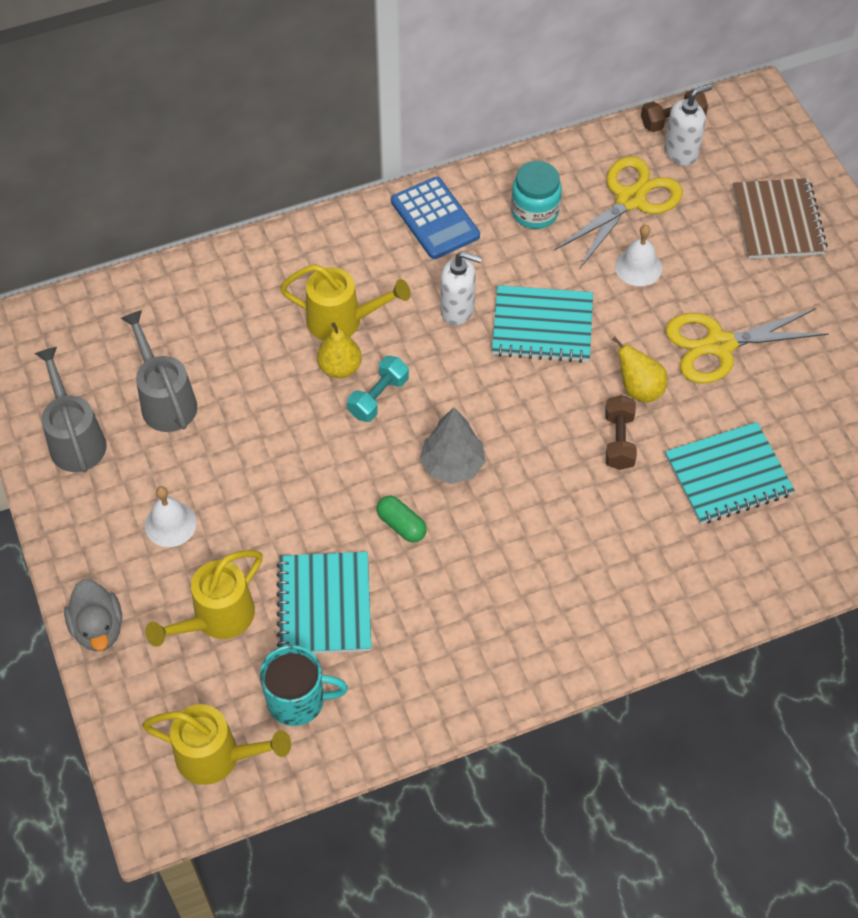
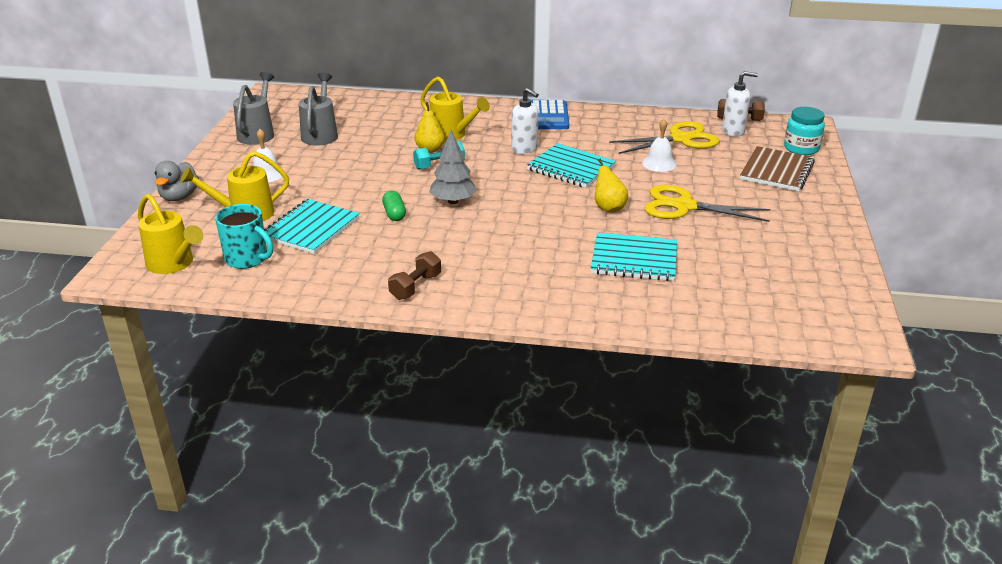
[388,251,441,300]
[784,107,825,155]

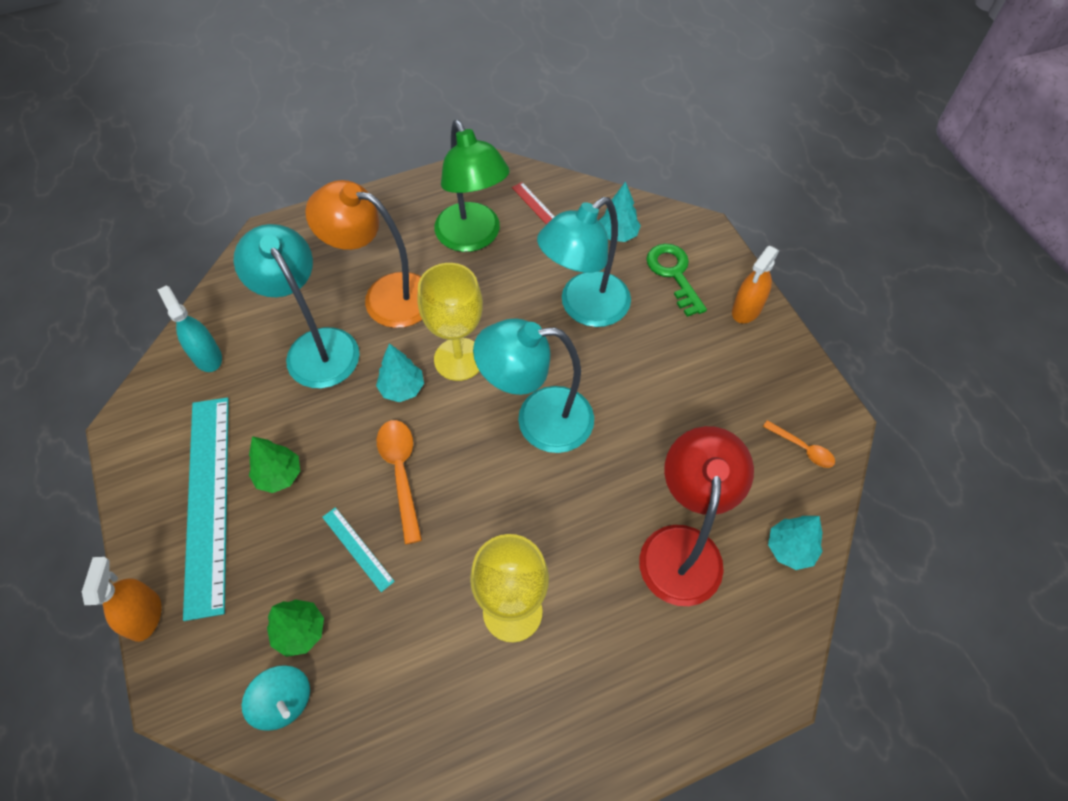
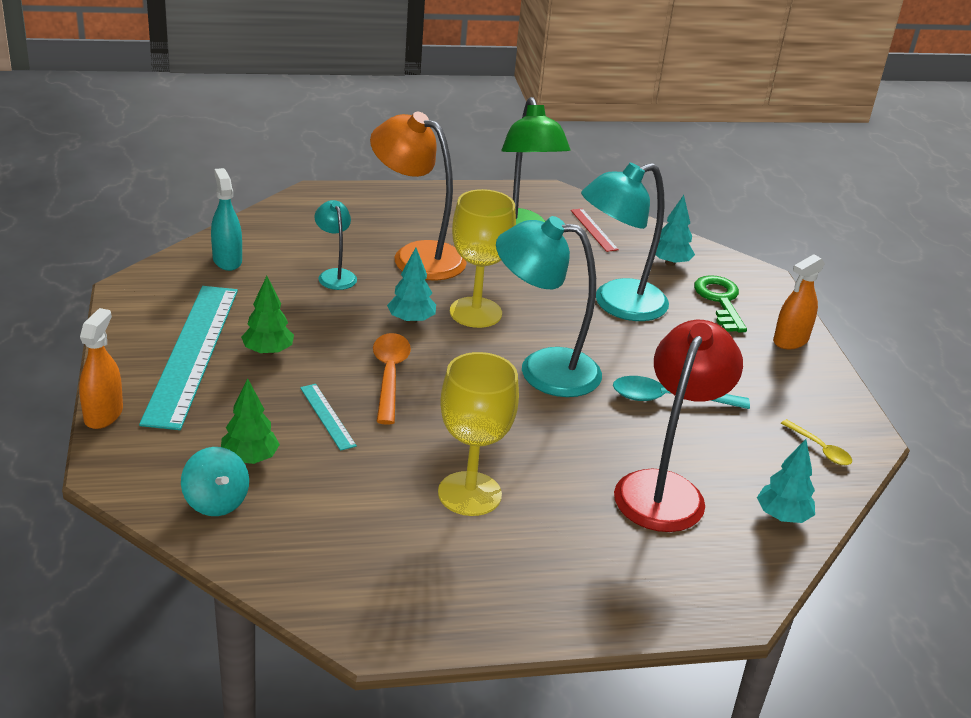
[314,200,357,290]
[613,376,750,409]
[781,419,852,465]

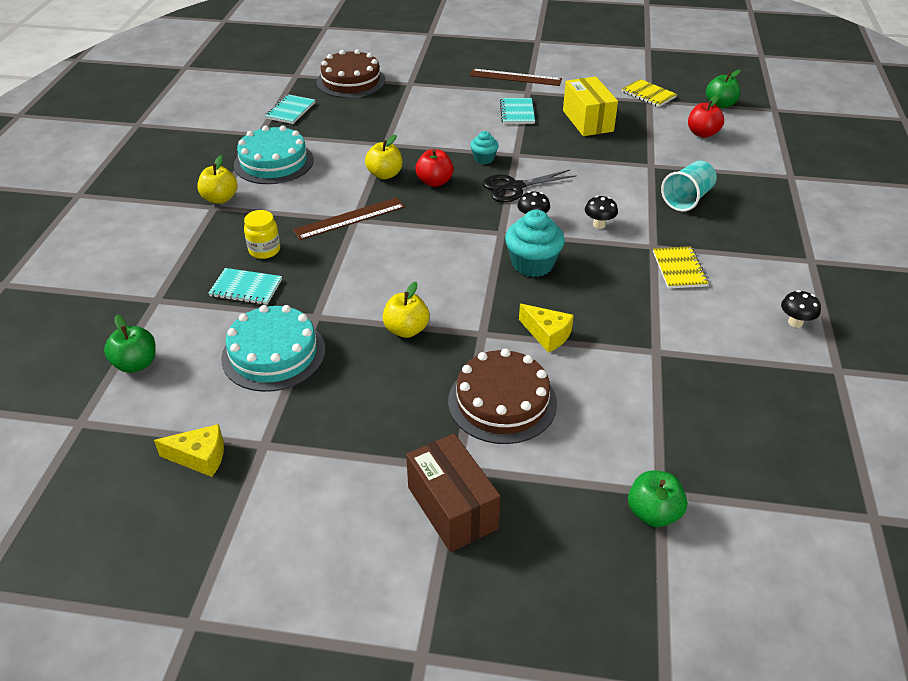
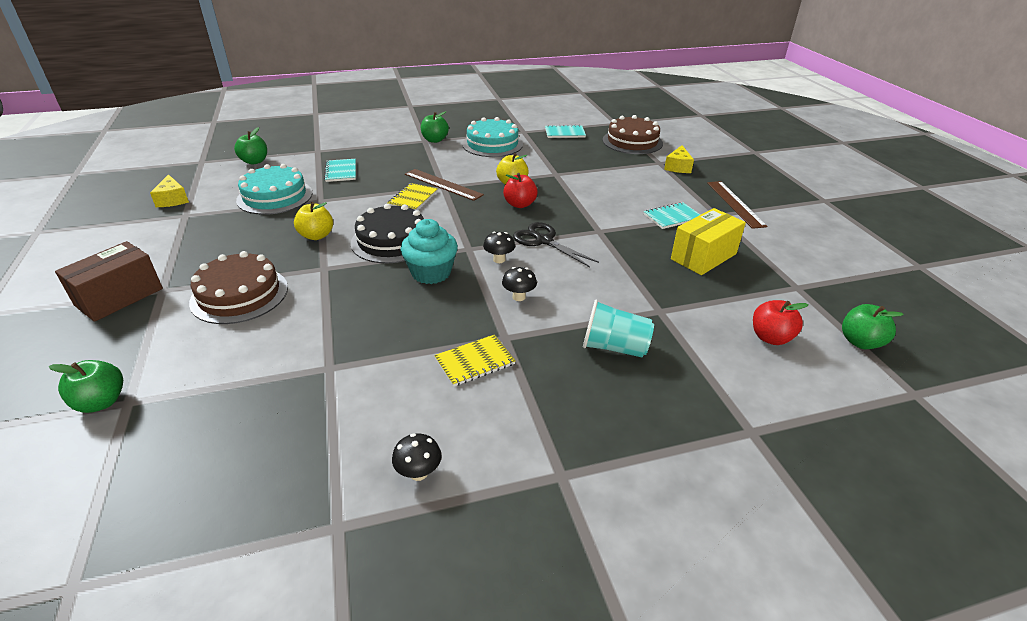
[351,204,424,263]
[388,183,438,210]
[421,111,449,143]
[664,145,694,173]
[244,210,280,259] (first image)
[470,131,499,164] (first image)

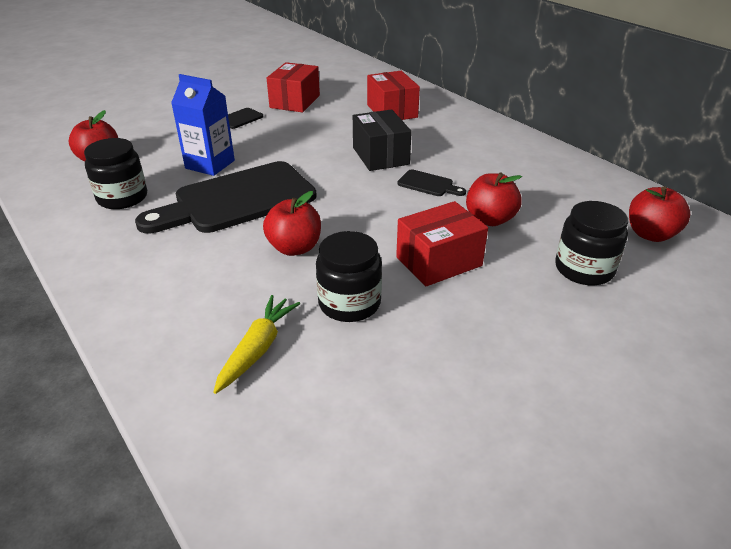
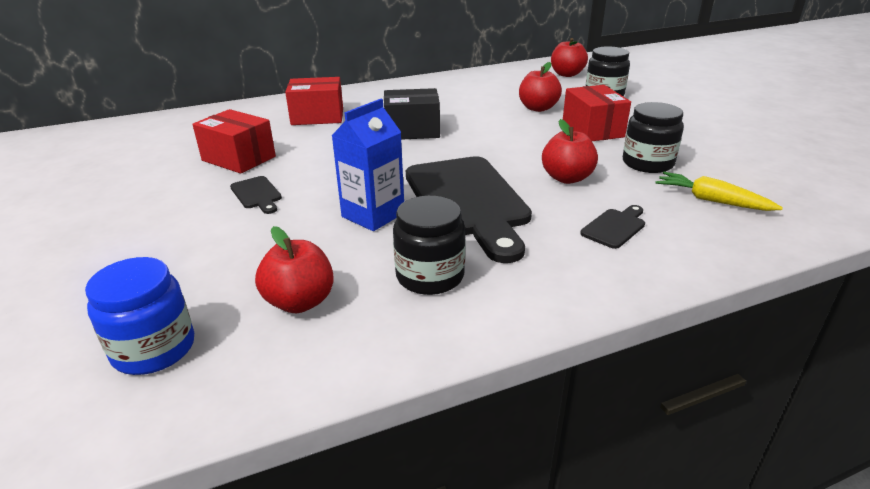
[85,257,194,375]
[580,205,645,249]

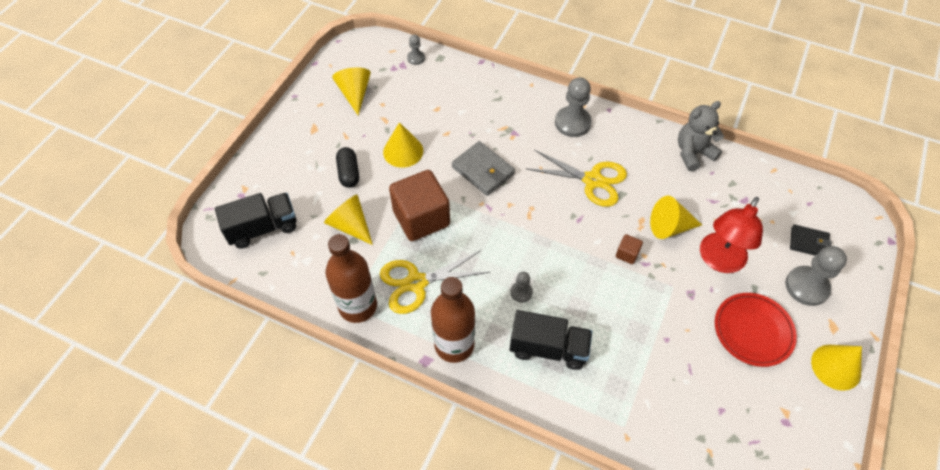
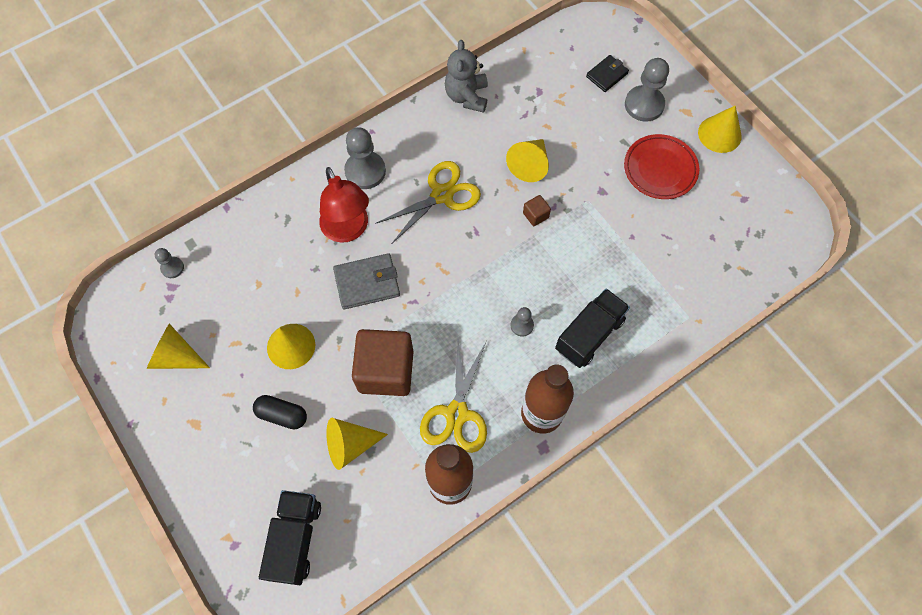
[319,167,369,243]

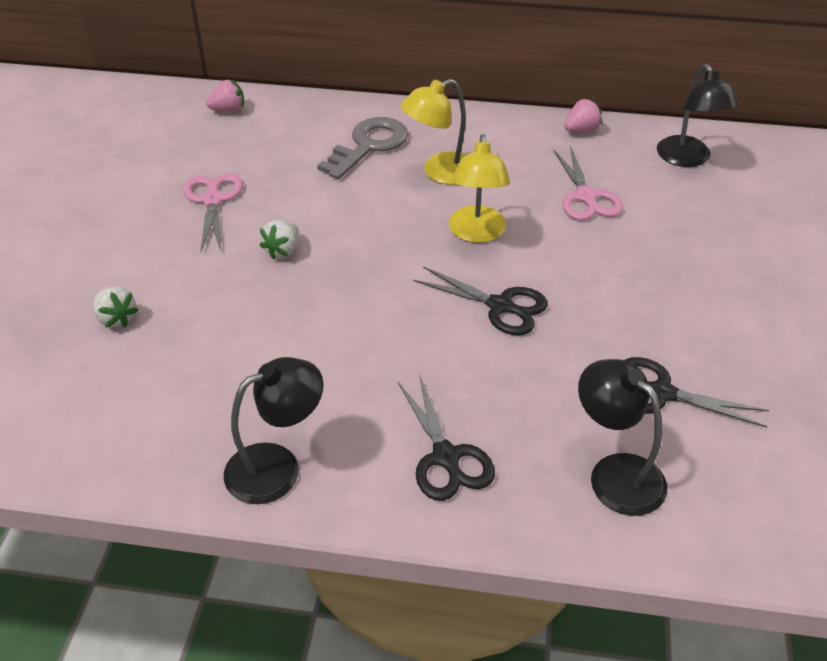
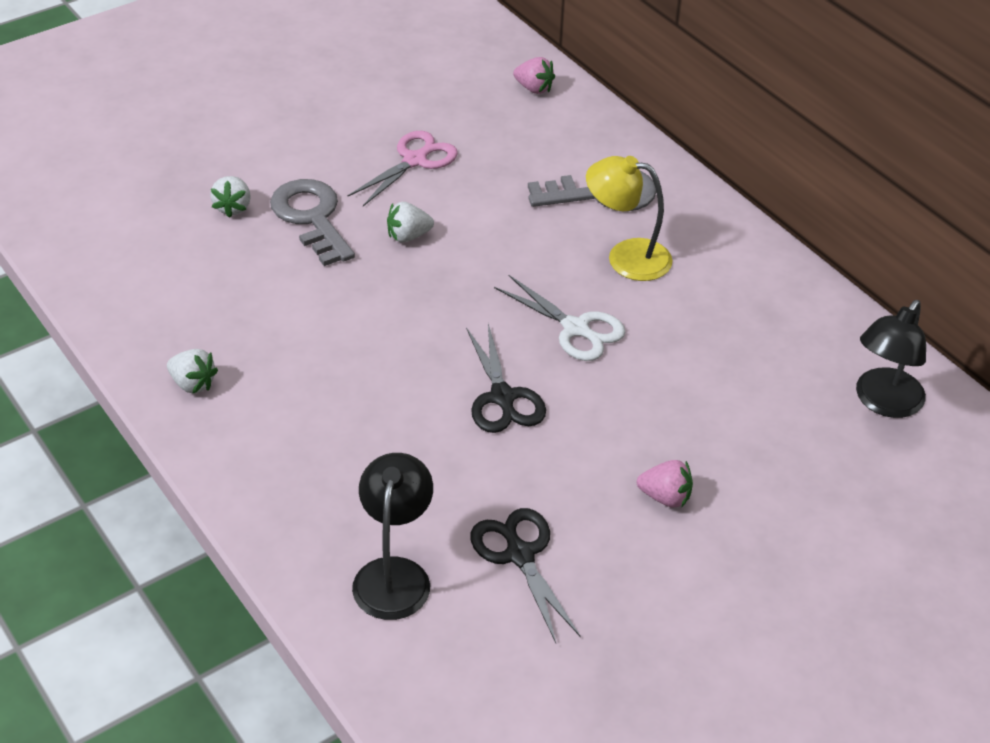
[167,349,218,394]
[270,179,355,266]
[494,275,625,361]
[637,460,693,508]
[398,374,495,501] (first image)
[553,148,623,221] (first image)

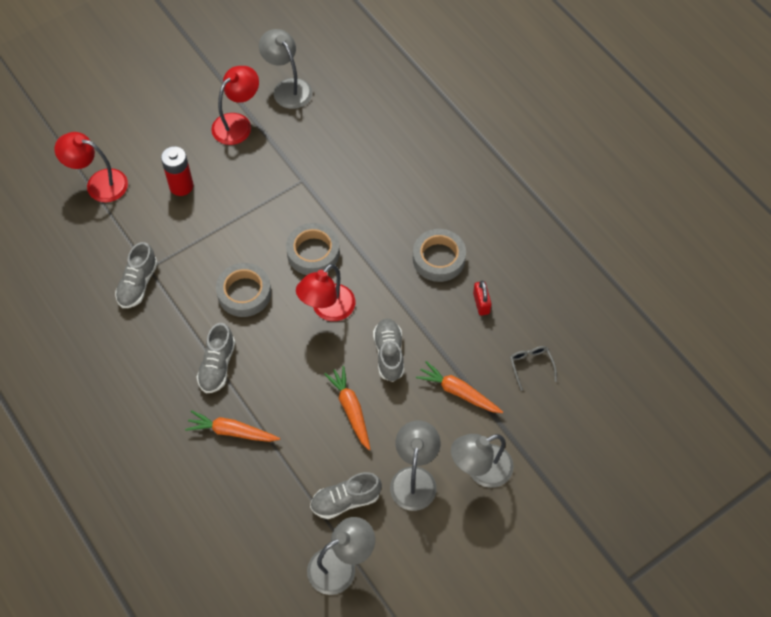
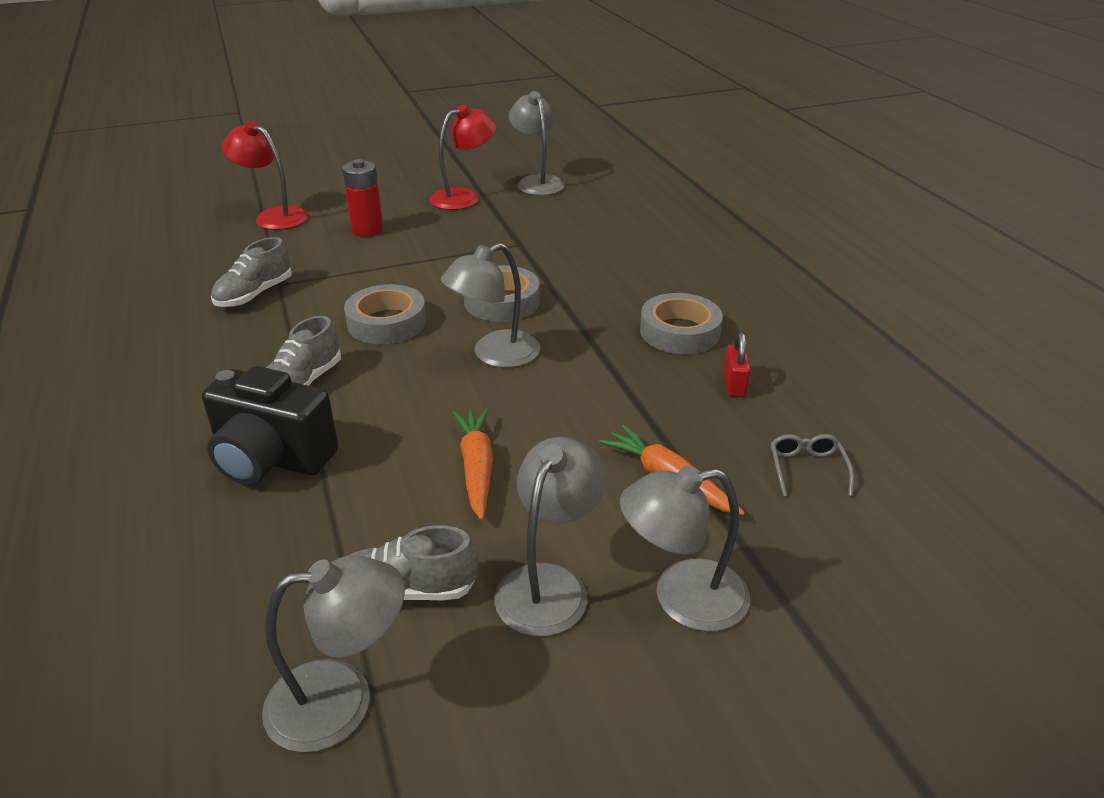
[202,366,338,485]
[441,243,540,368]
[373,319,404,382] (first image)

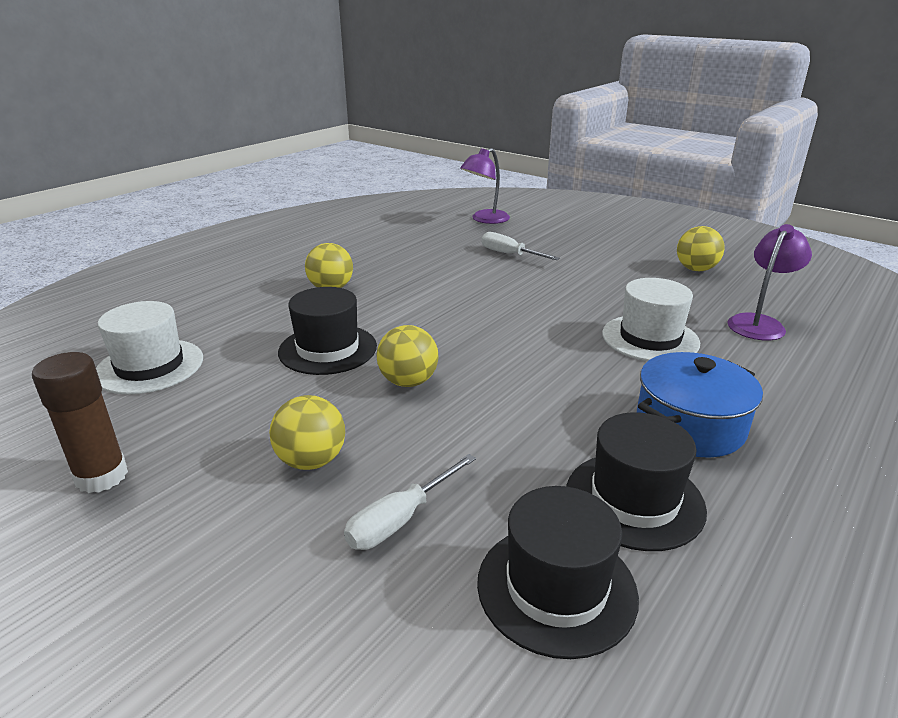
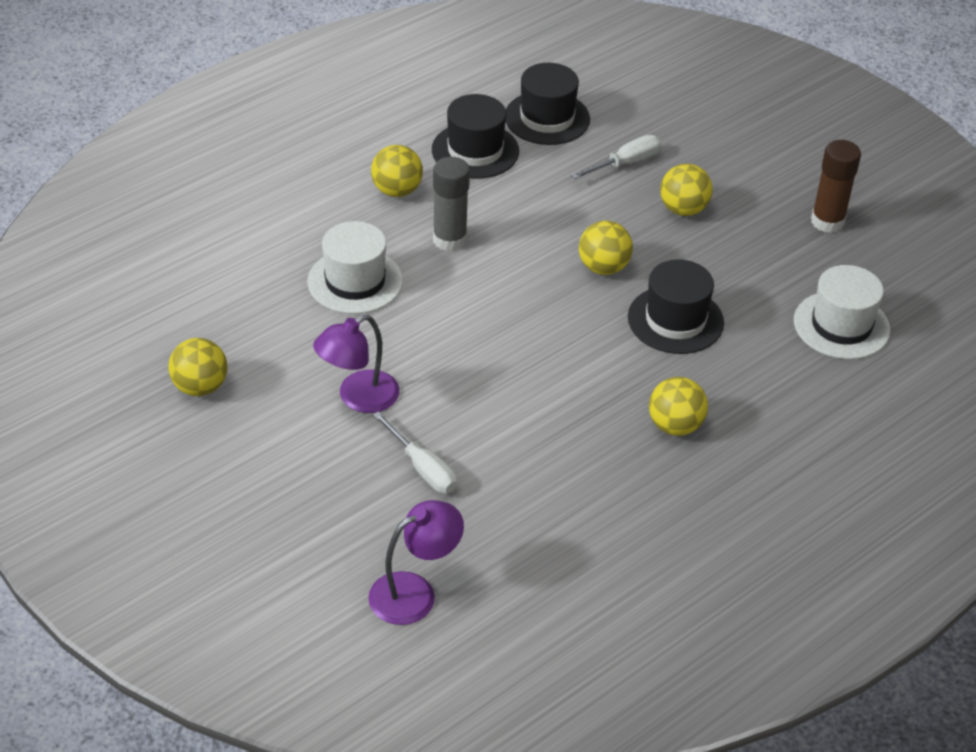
[313,315,399,413]
[371,145,423,197]
[433,157,470,251]

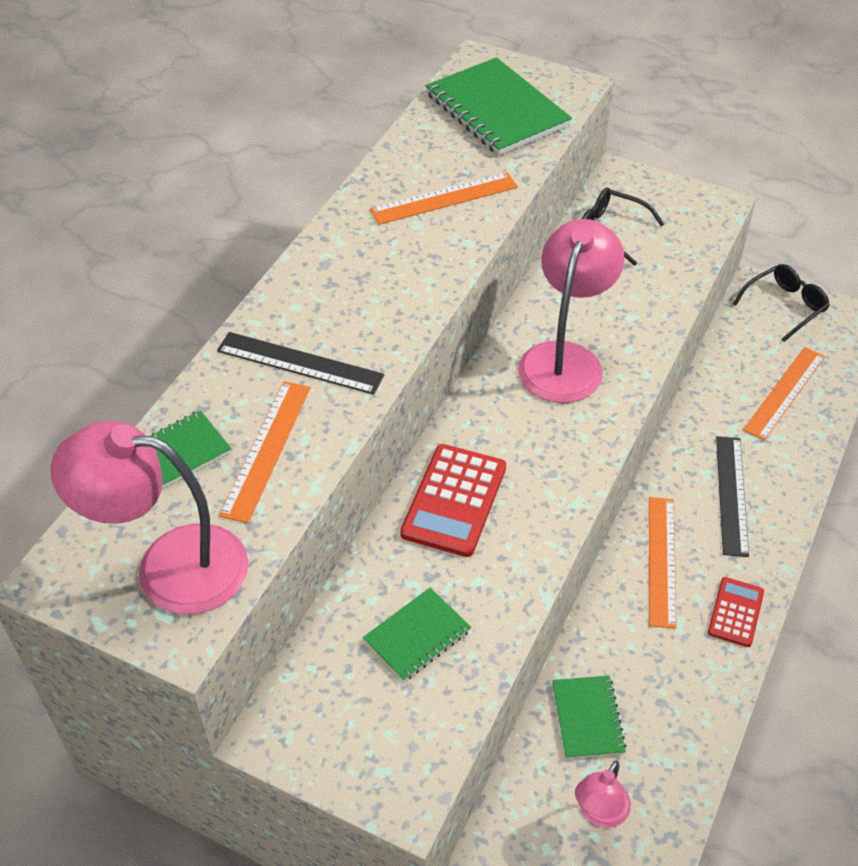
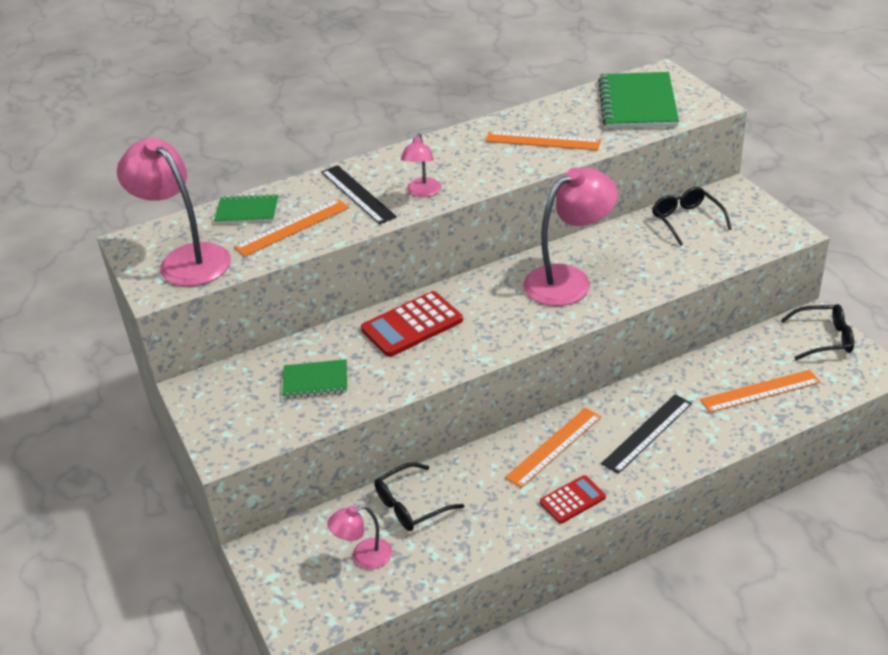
[374,462,464,531]
[401,133,441,197]

